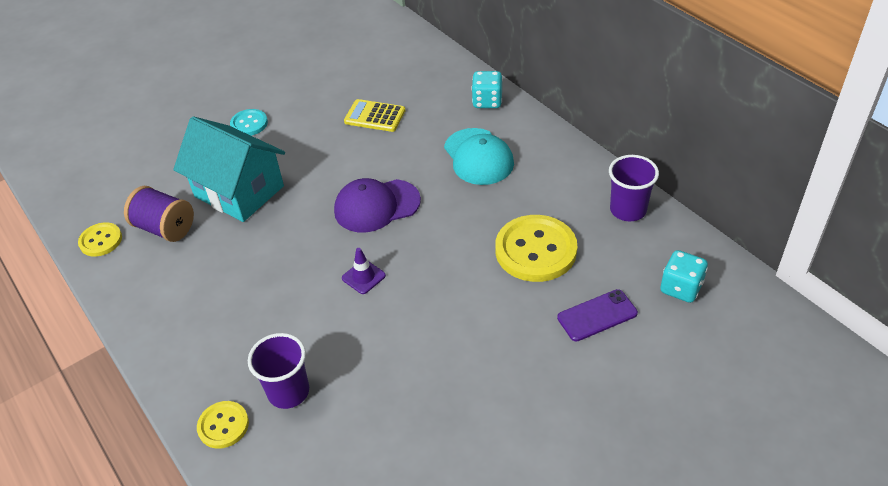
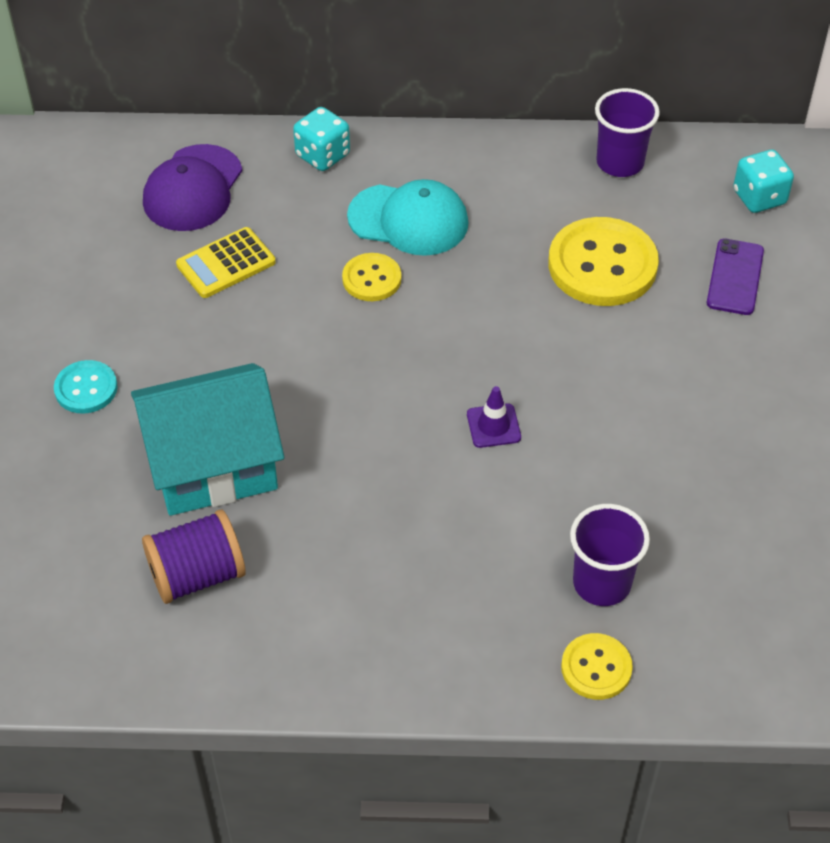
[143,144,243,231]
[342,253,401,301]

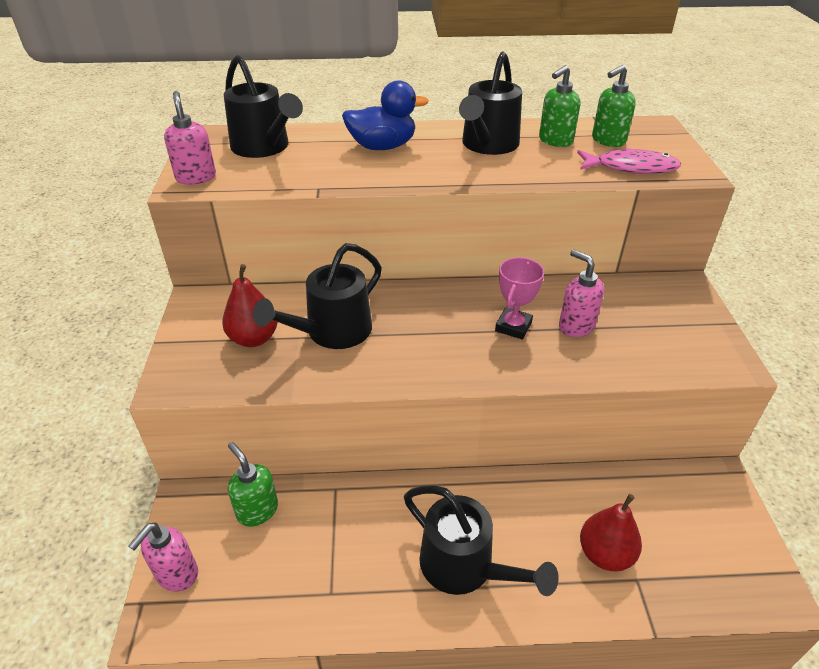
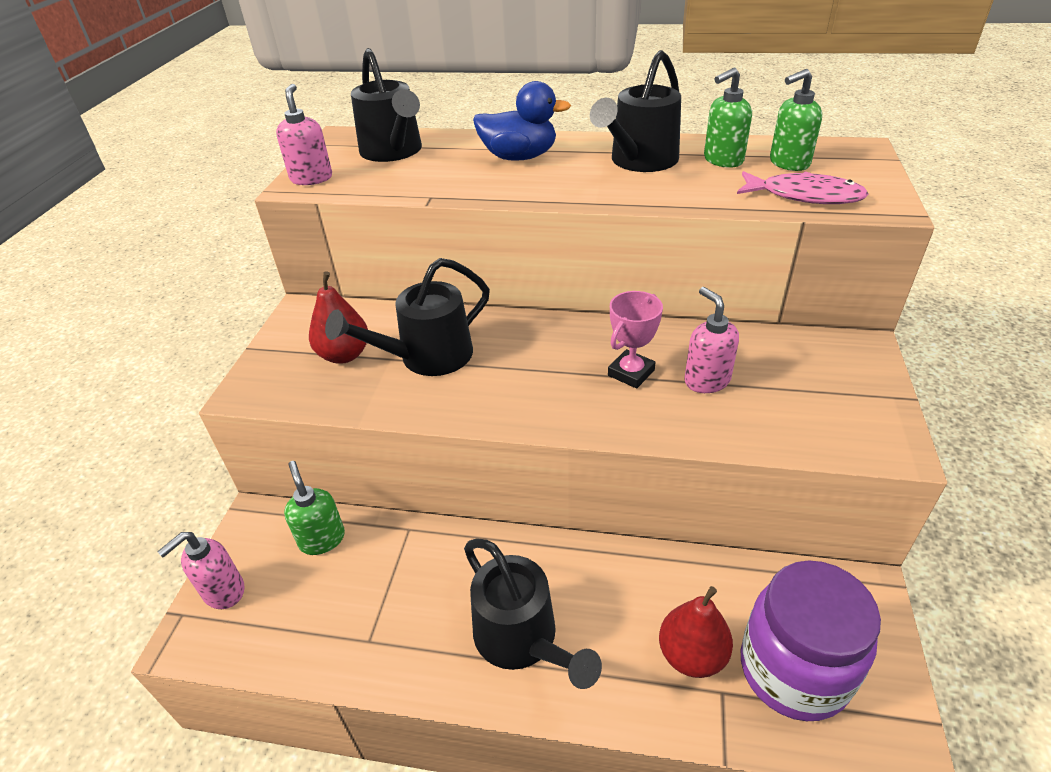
[741,560,881,721]

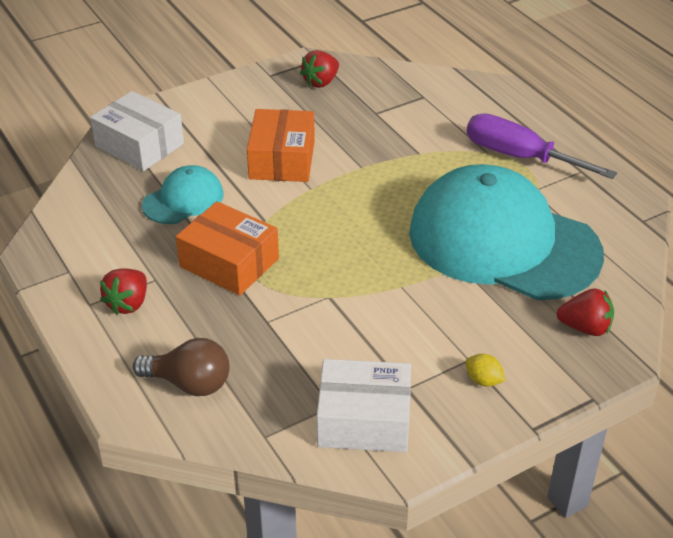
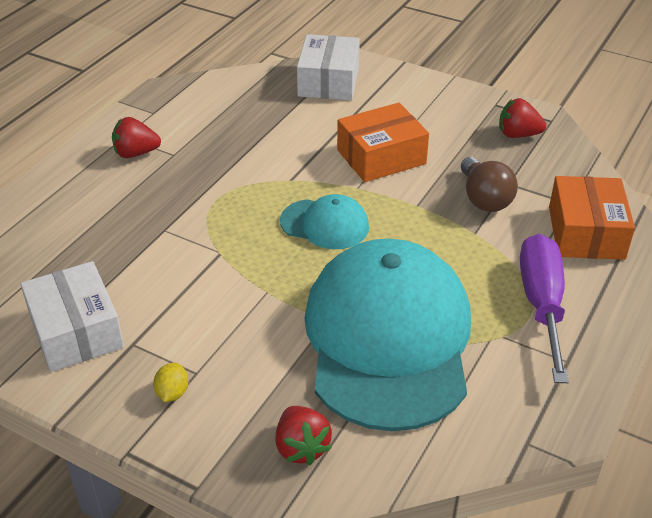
[280,194,369,249]
[461,157,518,212]
[549,176,635,260]

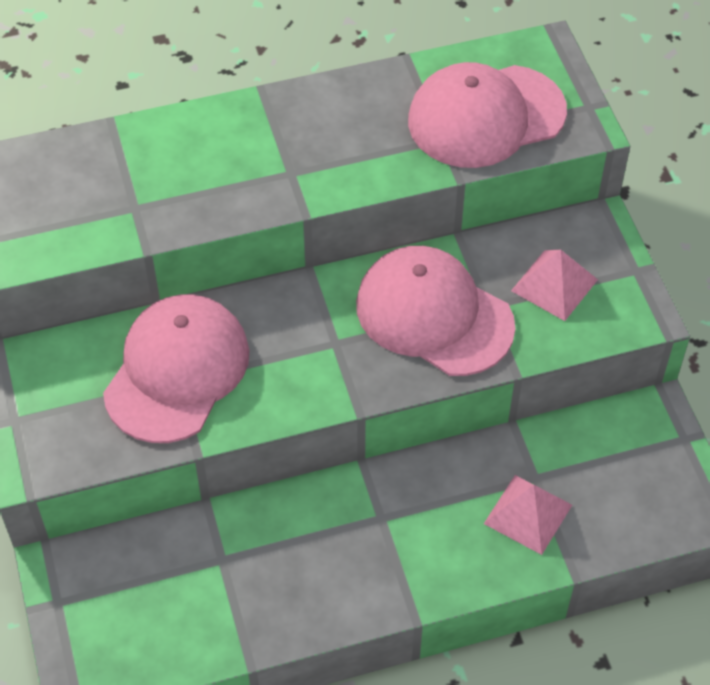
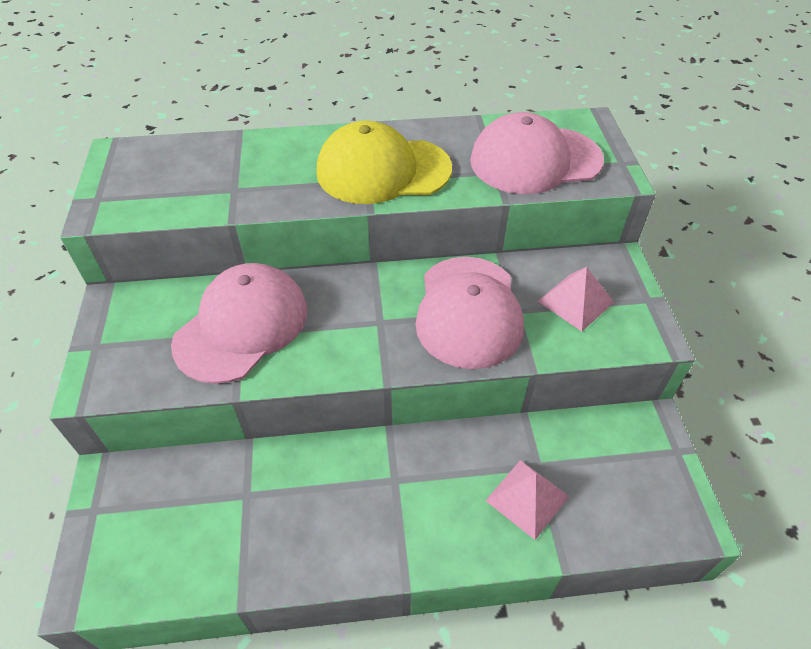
[316,120,452,204]
[415,257,524,369]

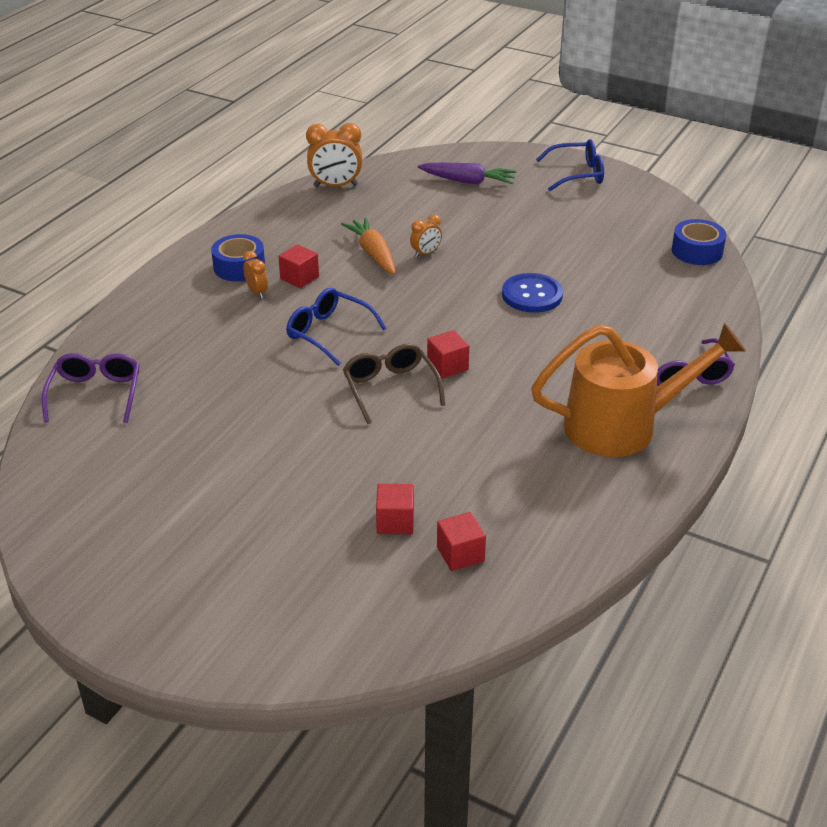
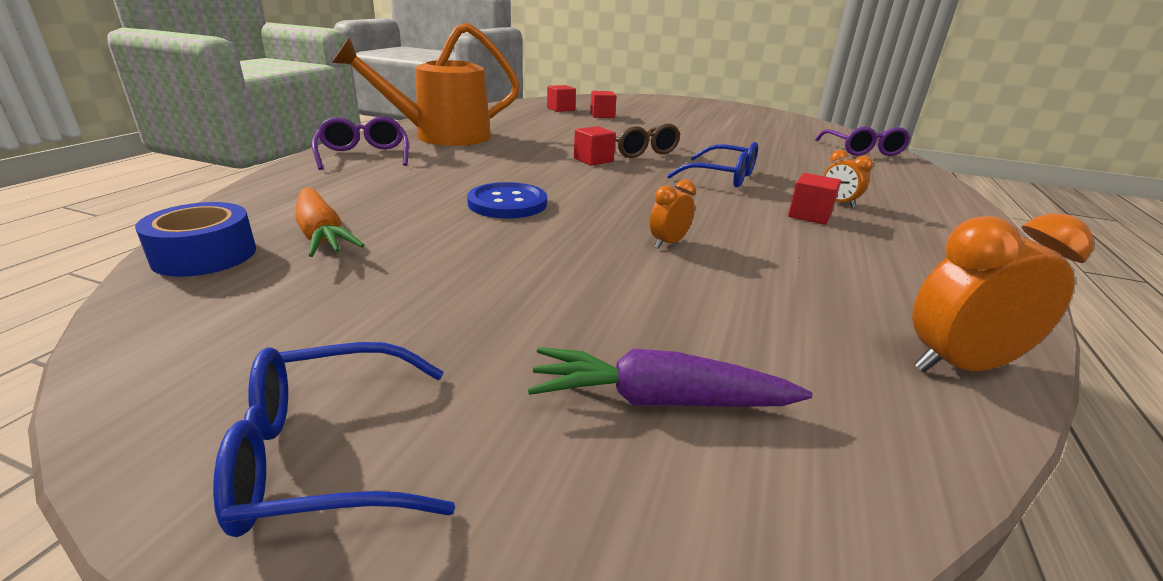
[295,187,364,257]
[211,234,265,281] (first image)

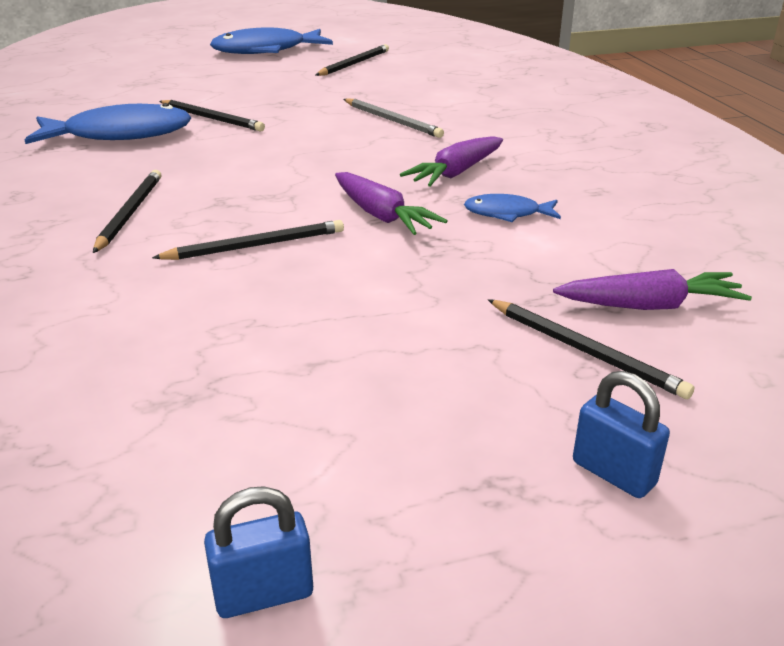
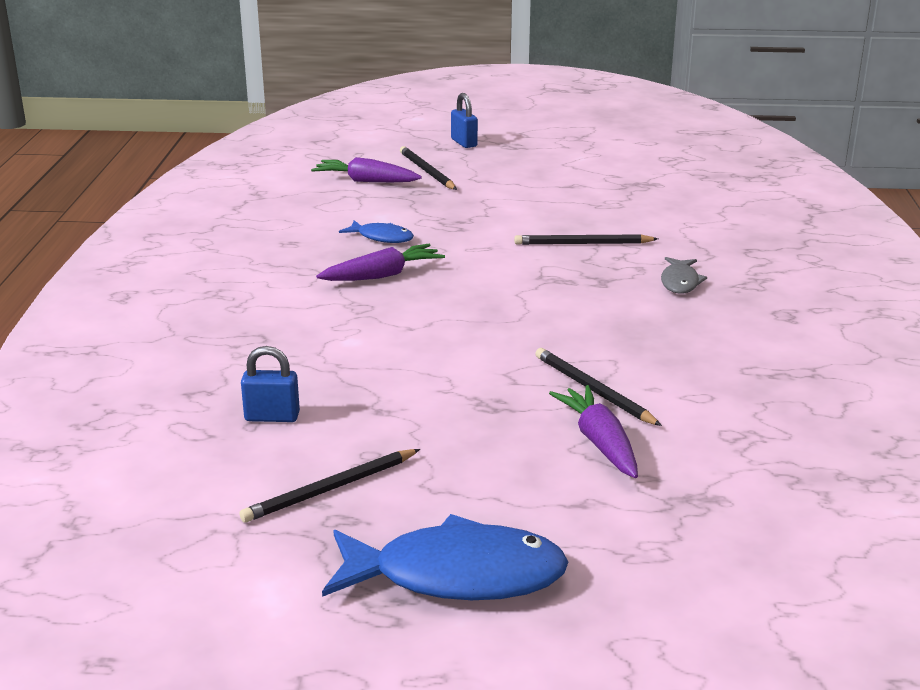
[241,346,300,422]
[549,385,638,478]
[661,257,707,294]
[25,103,191,144] (first image)
[344,98,444,138] (first image)

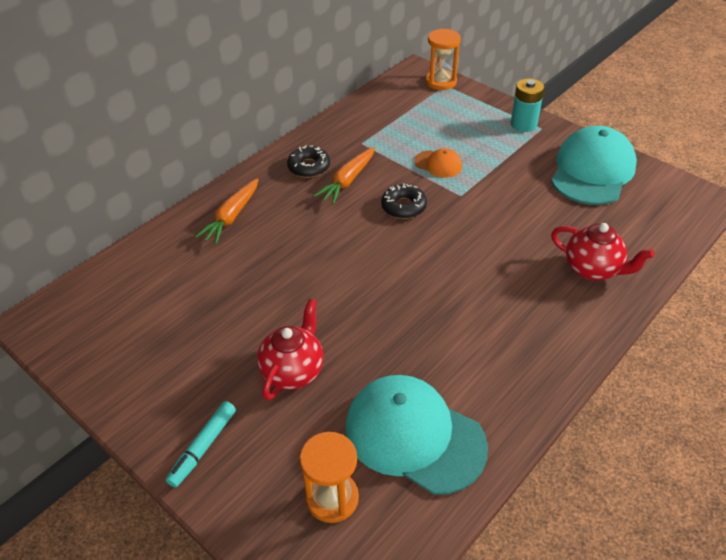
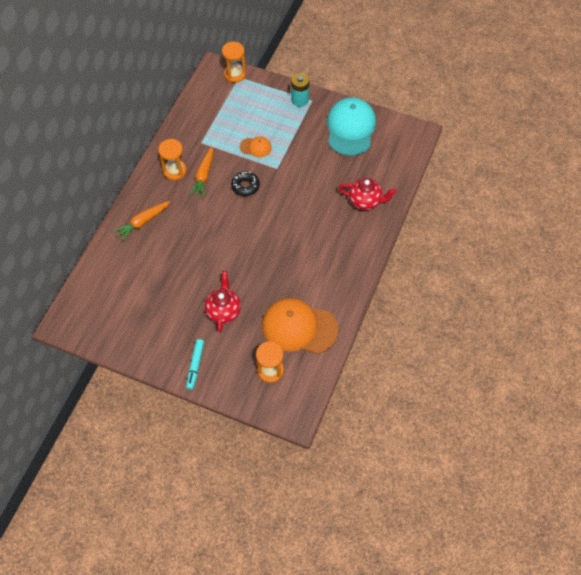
[113,201,170,241]
[158,139,187,180]
[262,298,338,354]

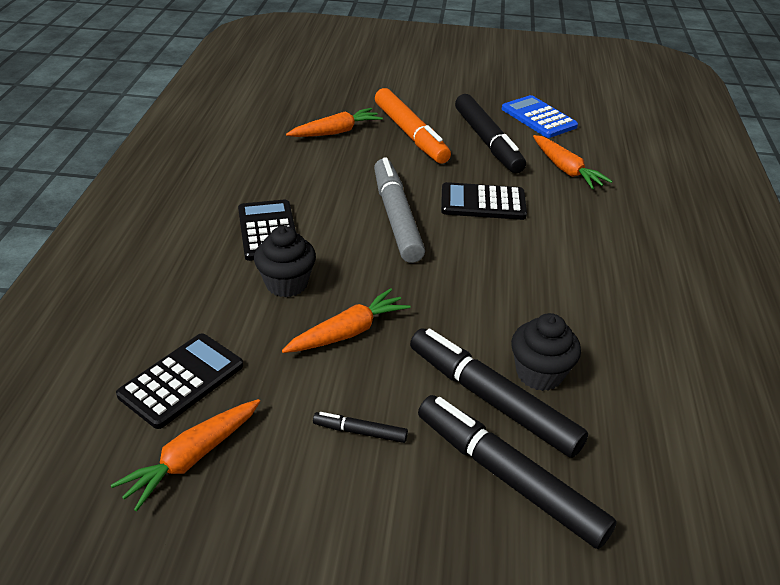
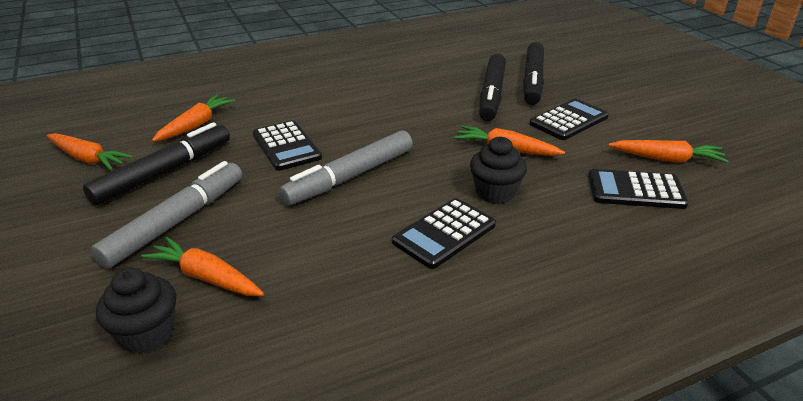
[47,133,134,171]
[91,161,242,269]
[96,268,176,354]
[530,99,609,140]

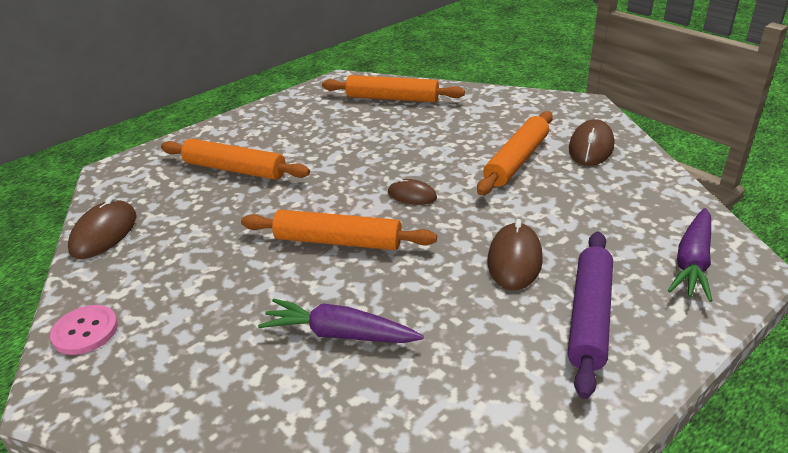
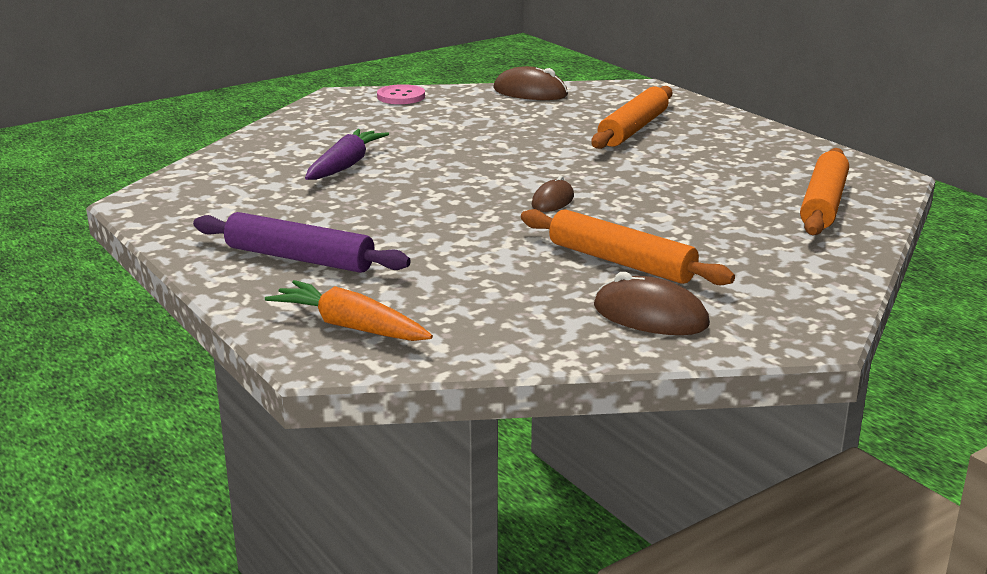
[265,280,433,341]
[241,210,437,250] (first image)
[487,219,543,290] (first image)

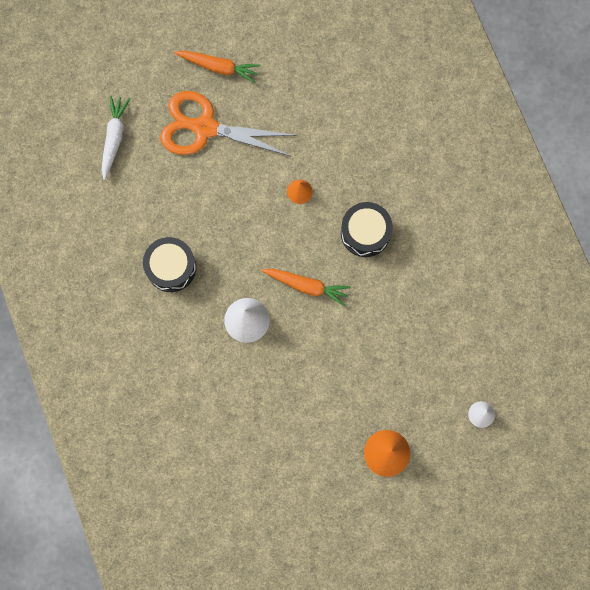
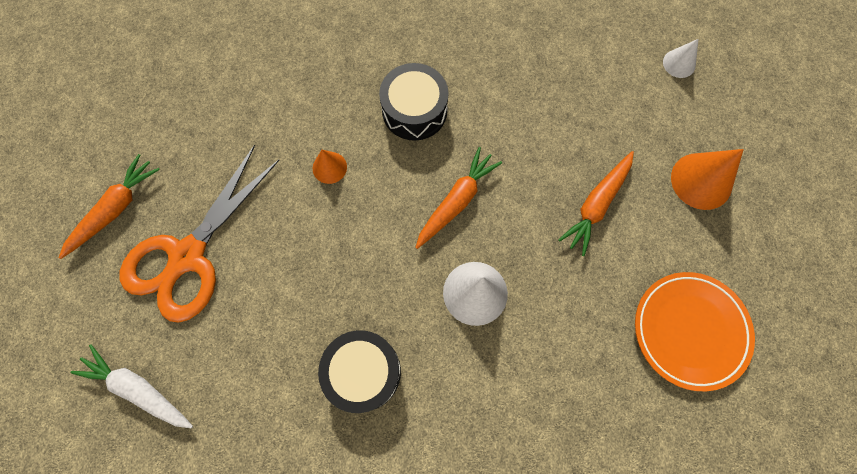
[558,151,634,256]
[635,272,755,391]

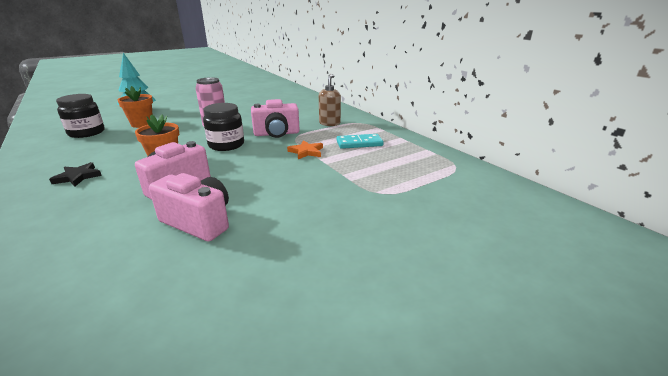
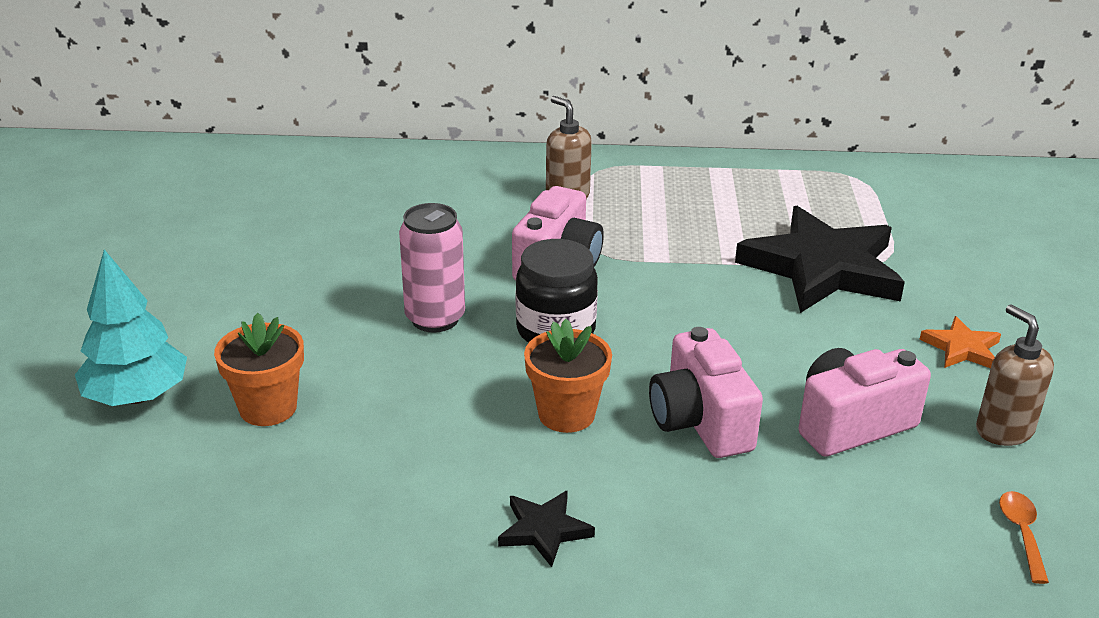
[735,206,905,313]
[919,316,1001,368]
[976,304,1054,446]
[999,491,1049,584]
[56,94,105,138] (first image)
[336,134,384,149] (first image)

